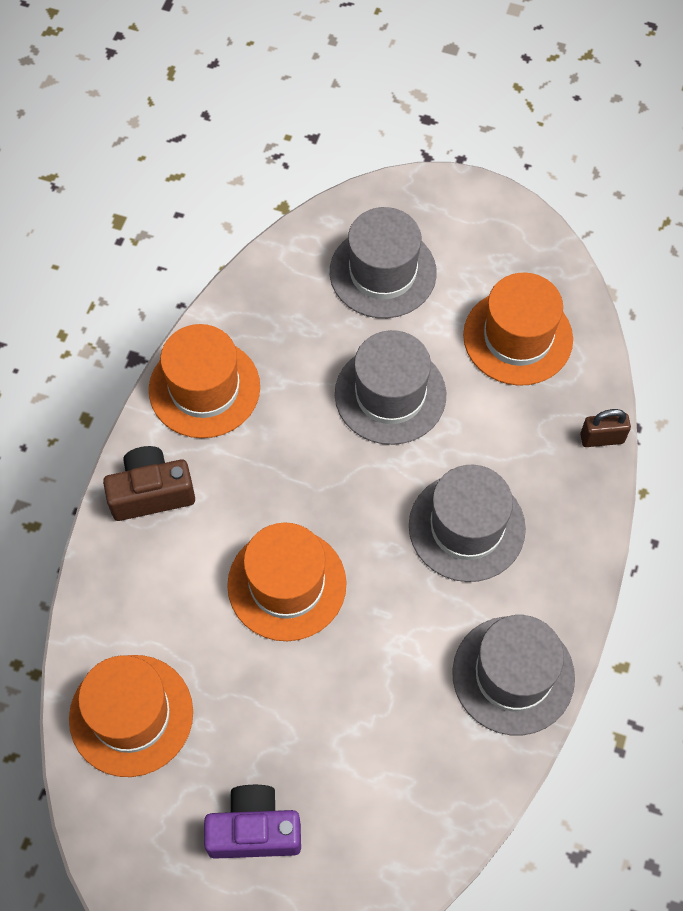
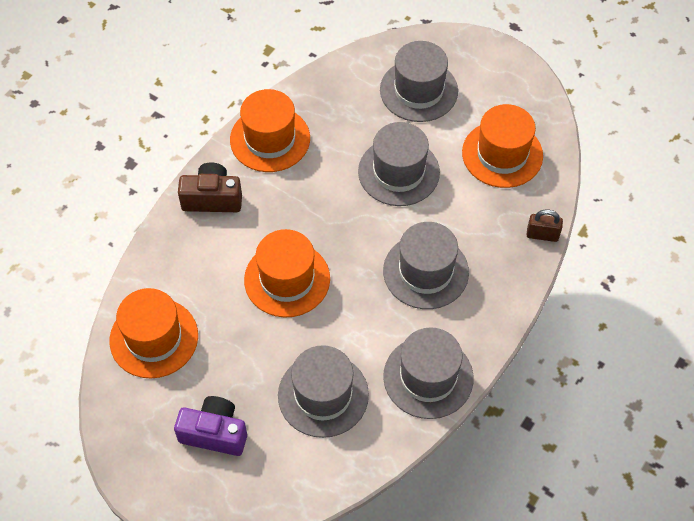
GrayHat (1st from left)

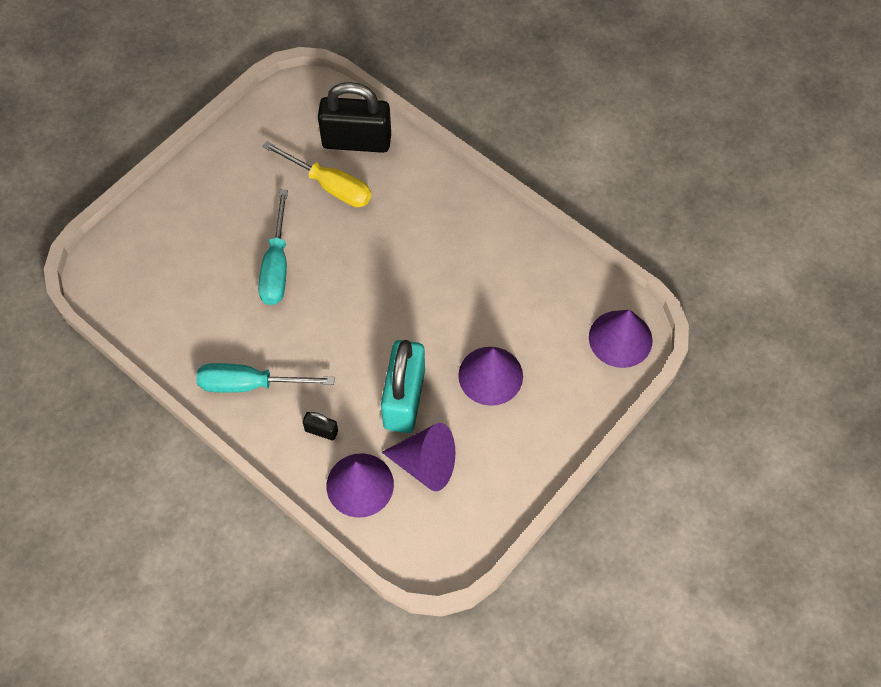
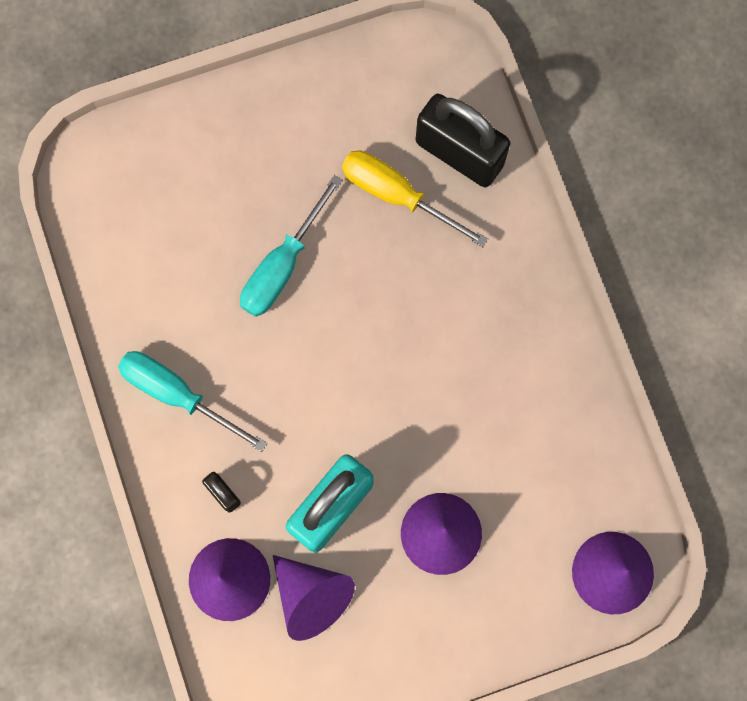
BrightYellowScrewdriver

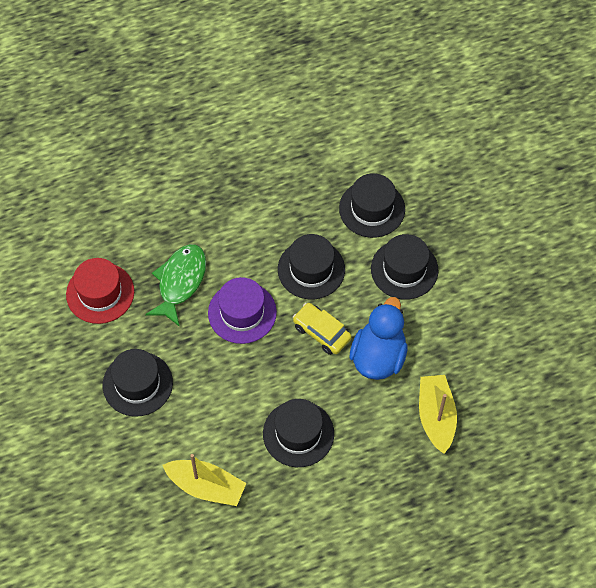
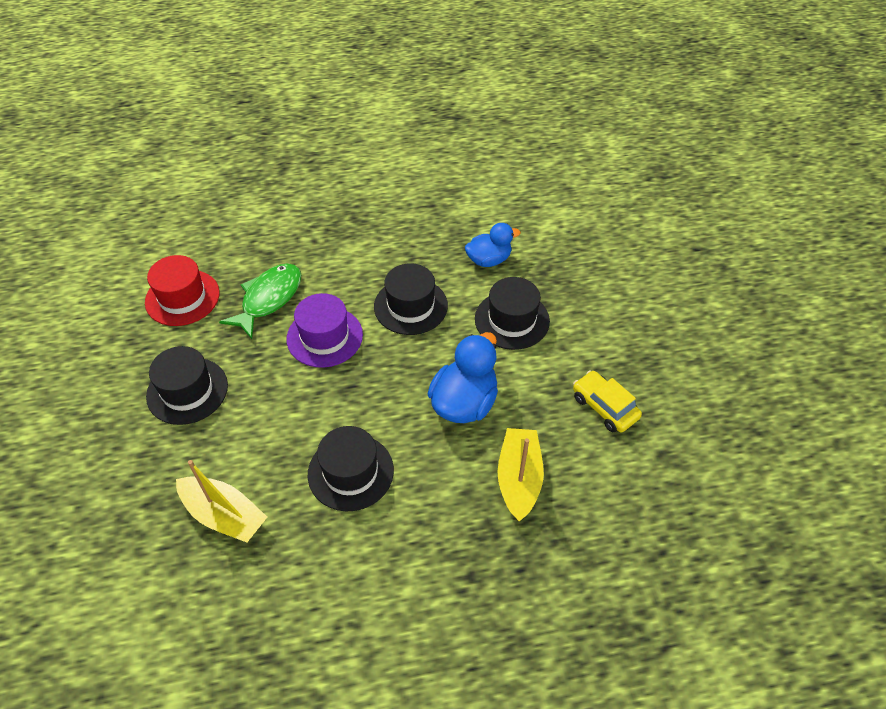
BrightYellowCar
RoyalBlueRubberDuck (2nd from left)

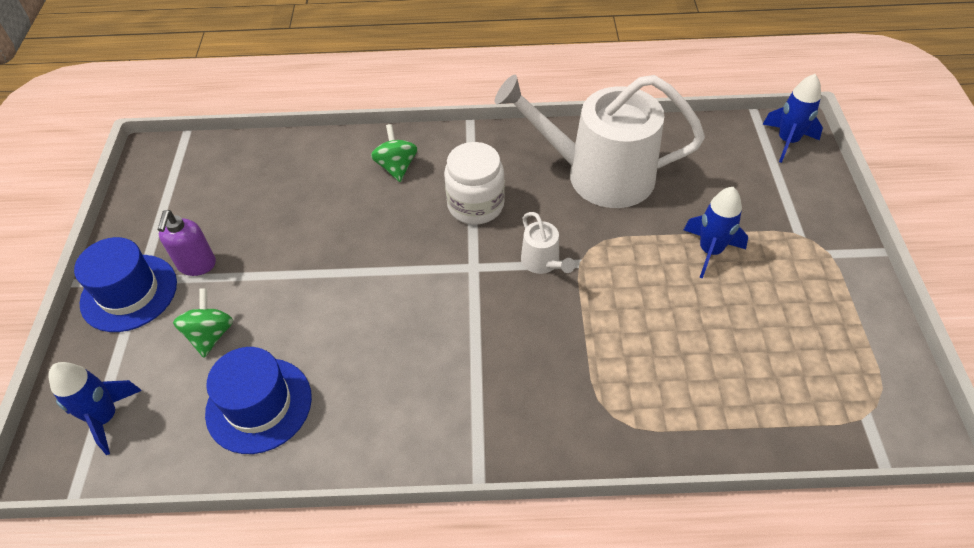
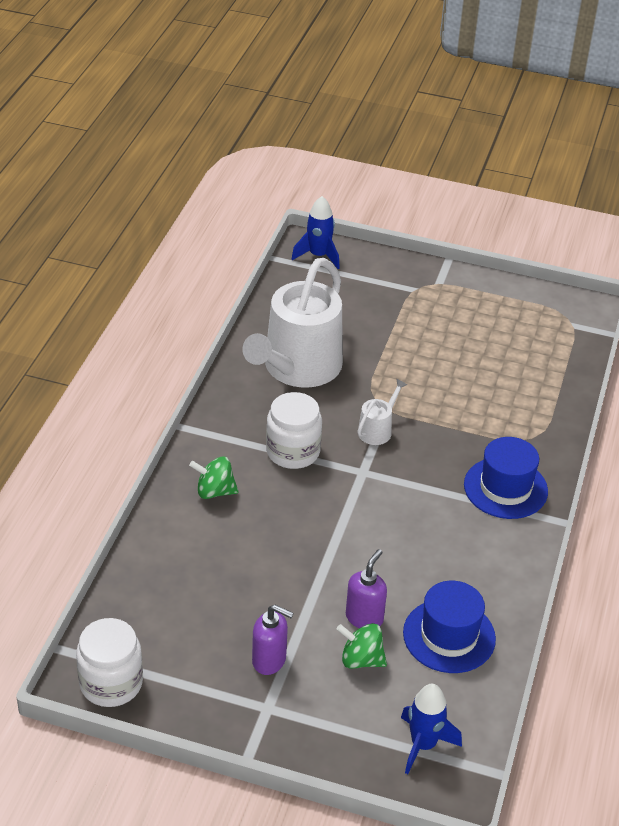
RoyalBlueToyRocket (2nd from left in the first image)
SnowWhitePreserveJar (1st from left)
RoyalPurplePumpBottle (2nd from left)
RoyalBlueHat (2nd from left)
SnowWhiteWateringCan (2nd from left)

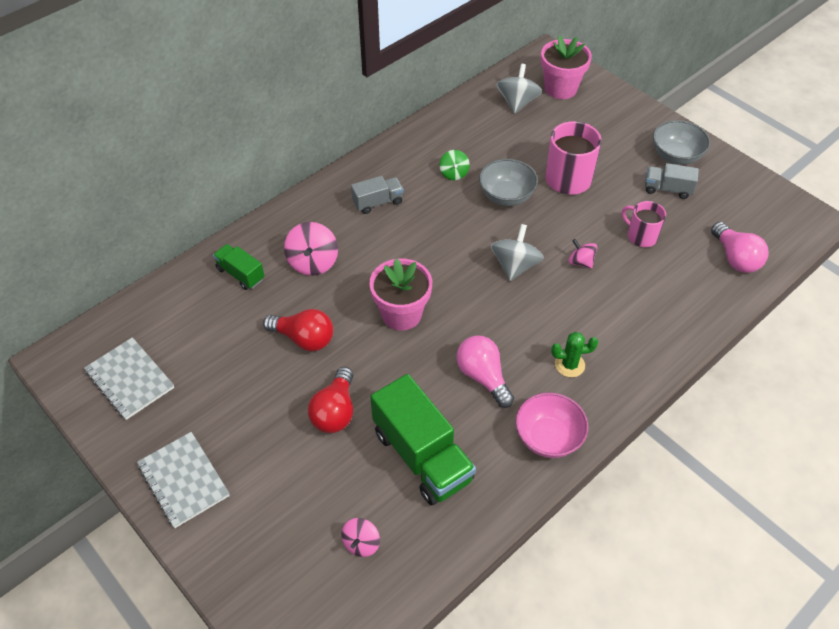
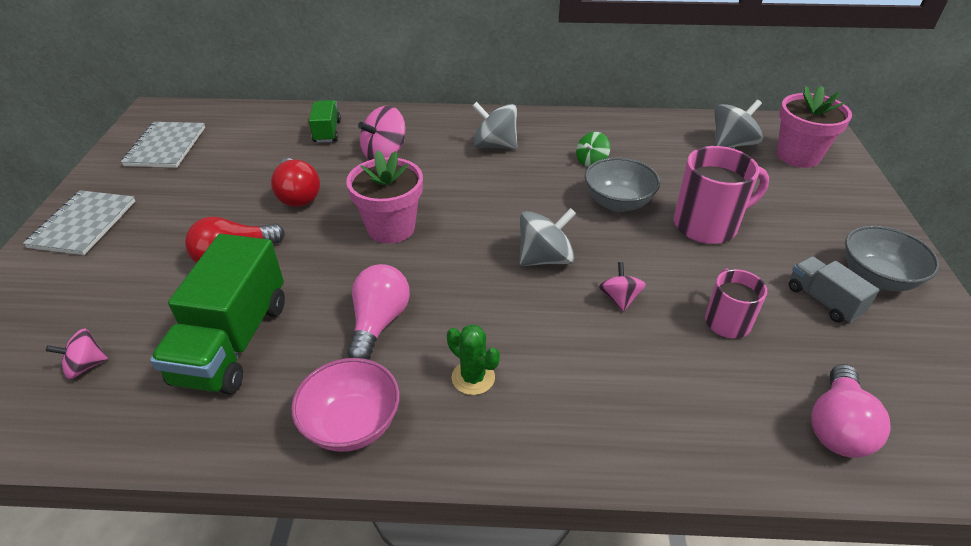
GrayWhirligig (1st from left)

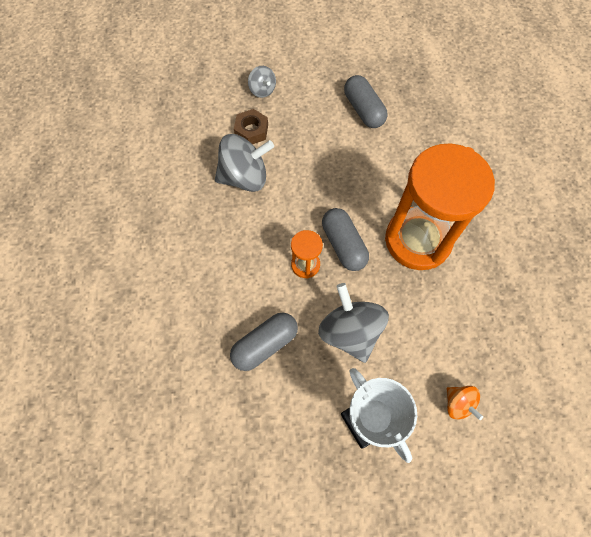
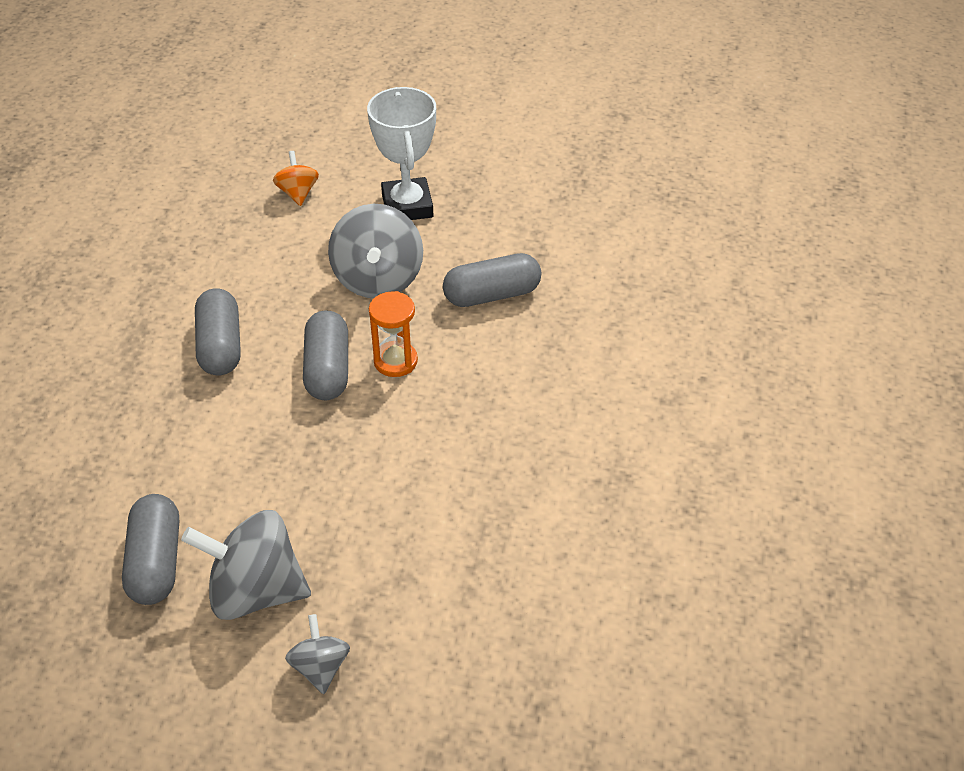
BrownHexagonNut
GrayWhirligig (1st from left)
GrayPill (2nd from left)

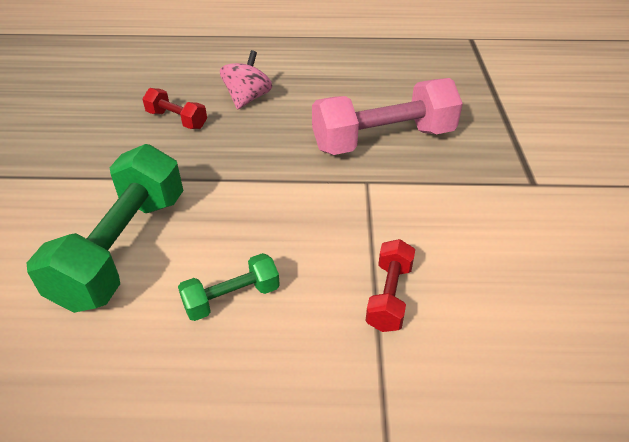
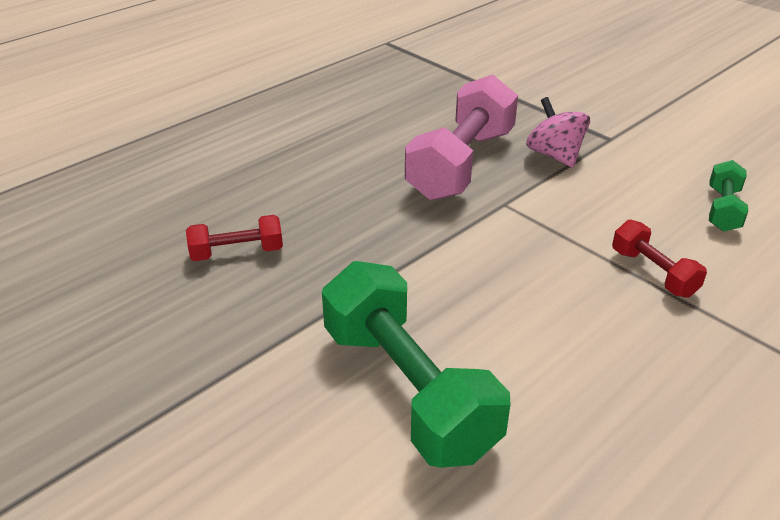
GreenDumbbell (2nd from left)
PinkWhirligig

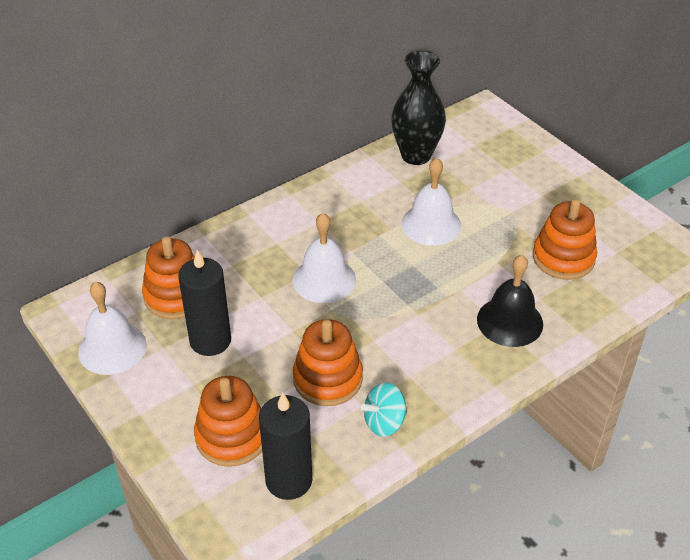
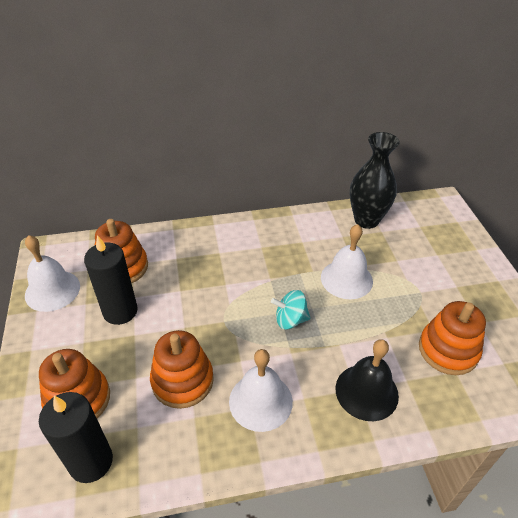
SnowWhiteSchoolBell (2nd from left)
AquaWhirligig

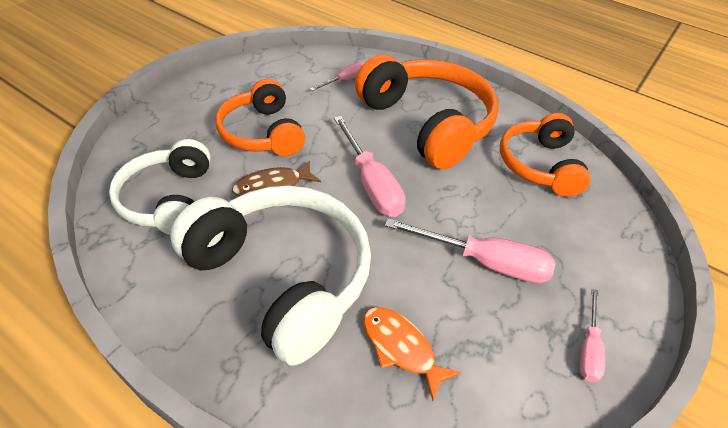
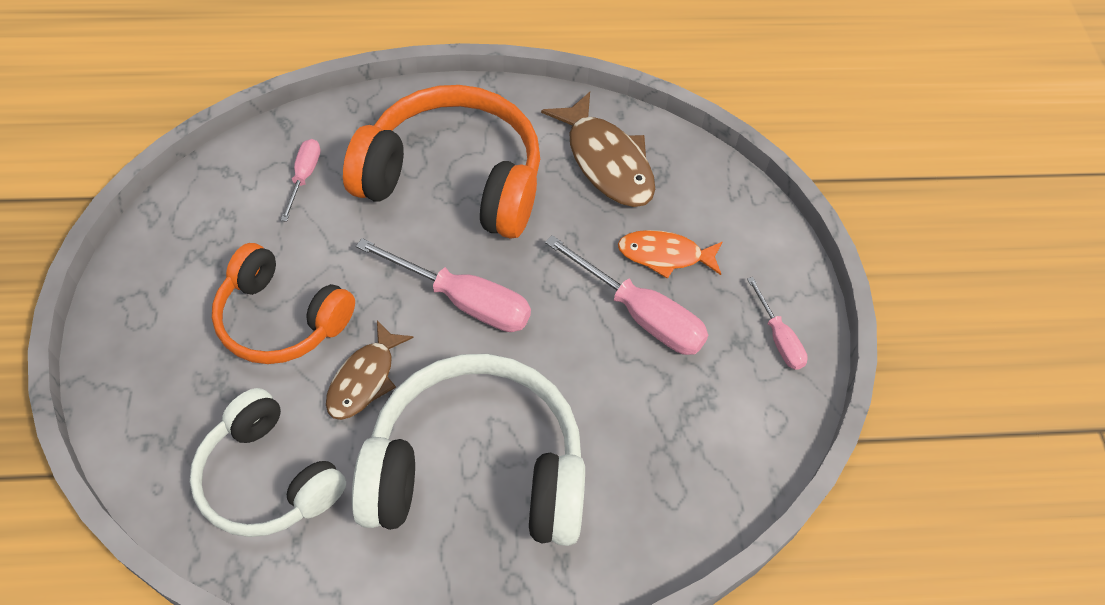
BrightOrangeFishFigure
BrownFishFigure (2nd from left)
PinkScrewdriver (3rd from left)

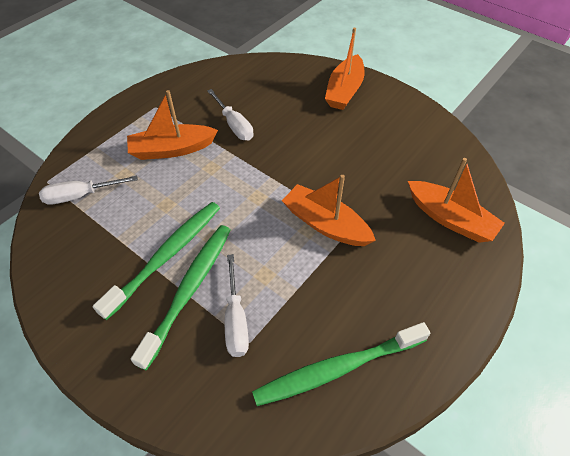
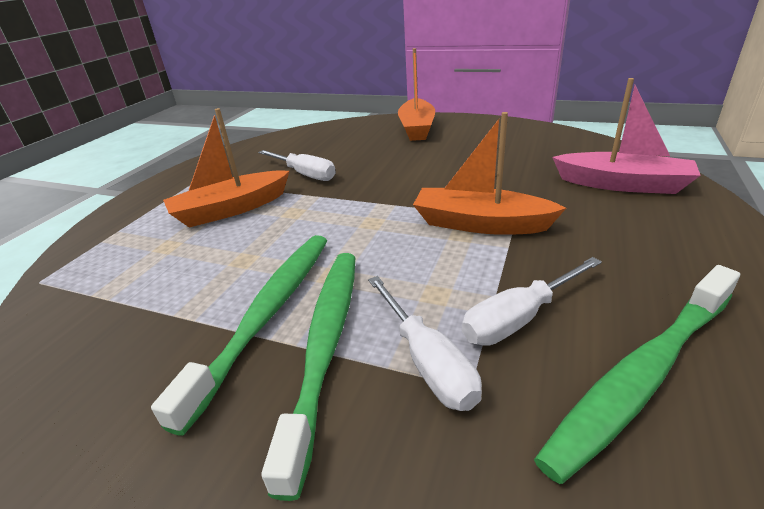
SnowWhiteScrewdriver (3rd from left)
PinkBoat

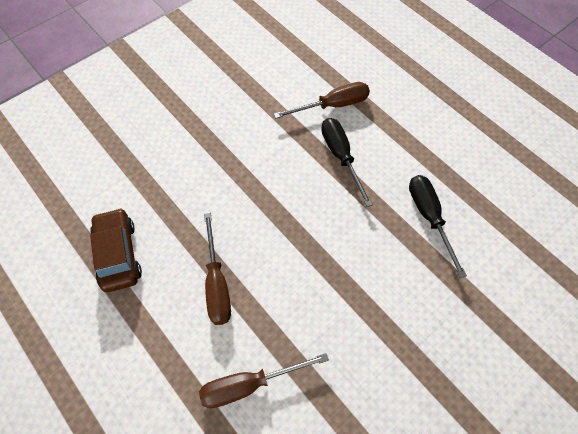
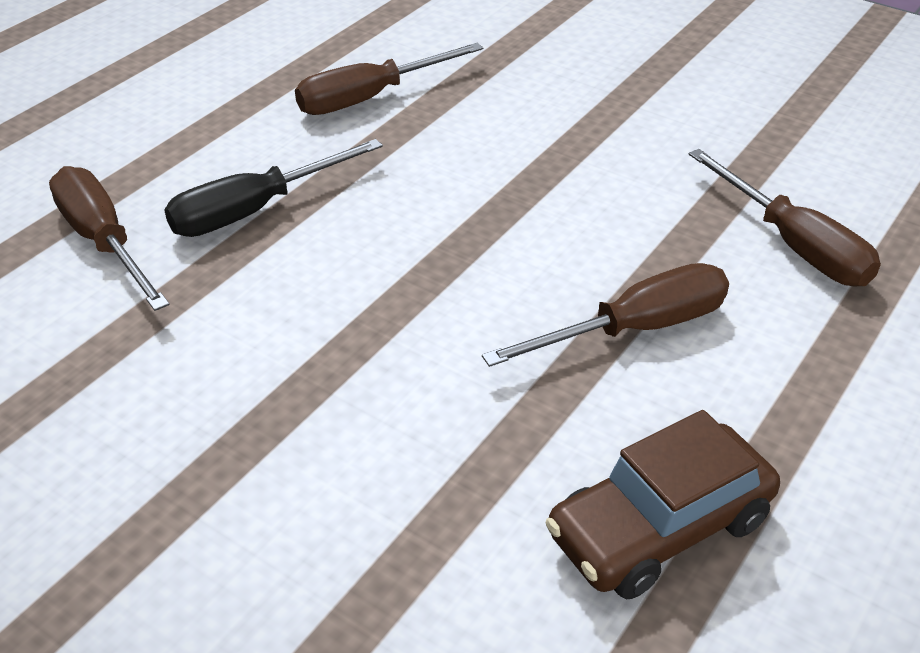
BrownScrewdriver (2nd from left)

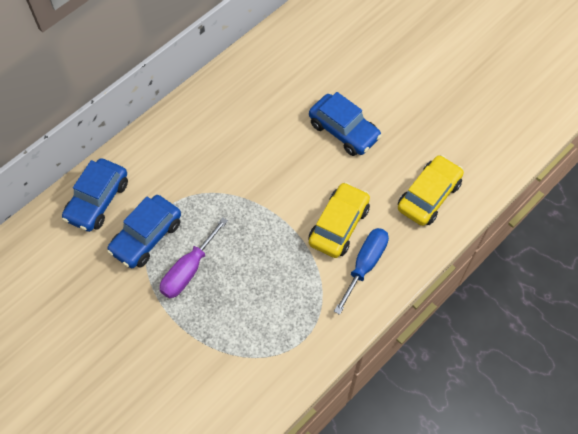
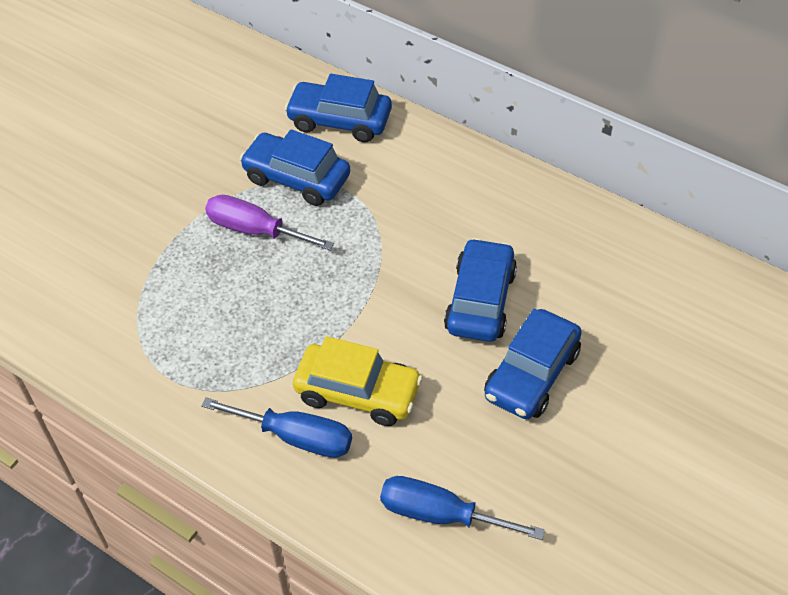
RoyalBlueCar (3rd from left)
RoyalBlueScrewdriver (2nd from left)

